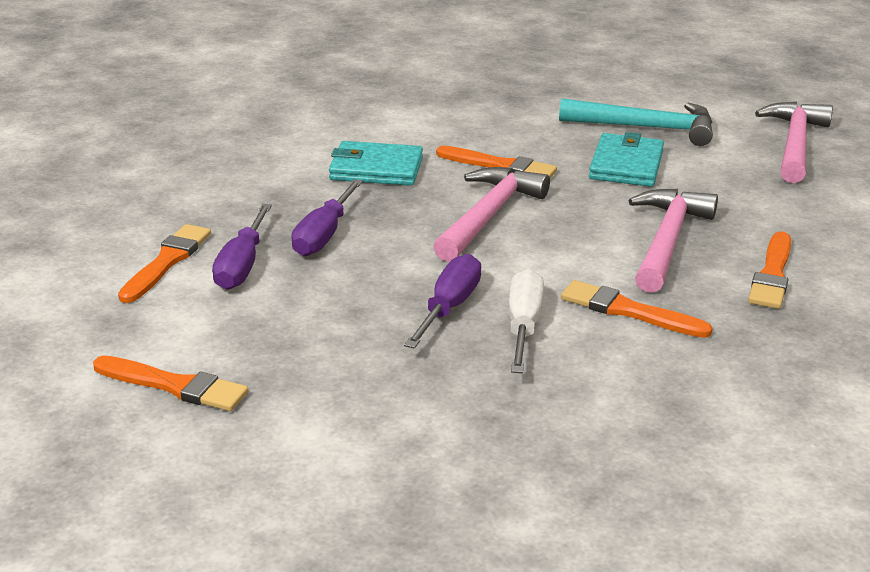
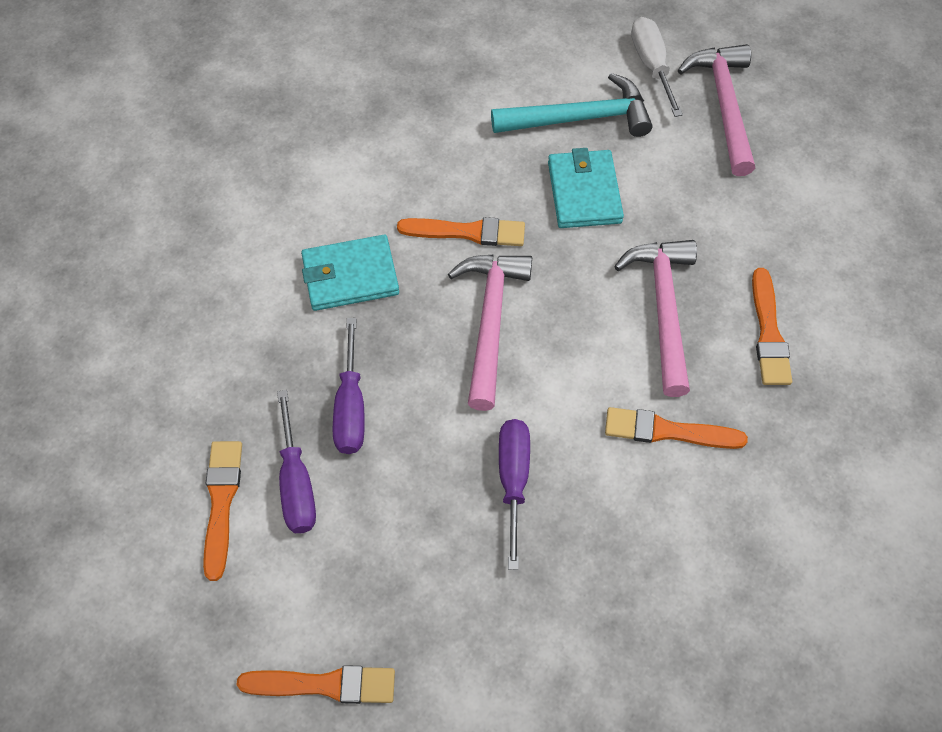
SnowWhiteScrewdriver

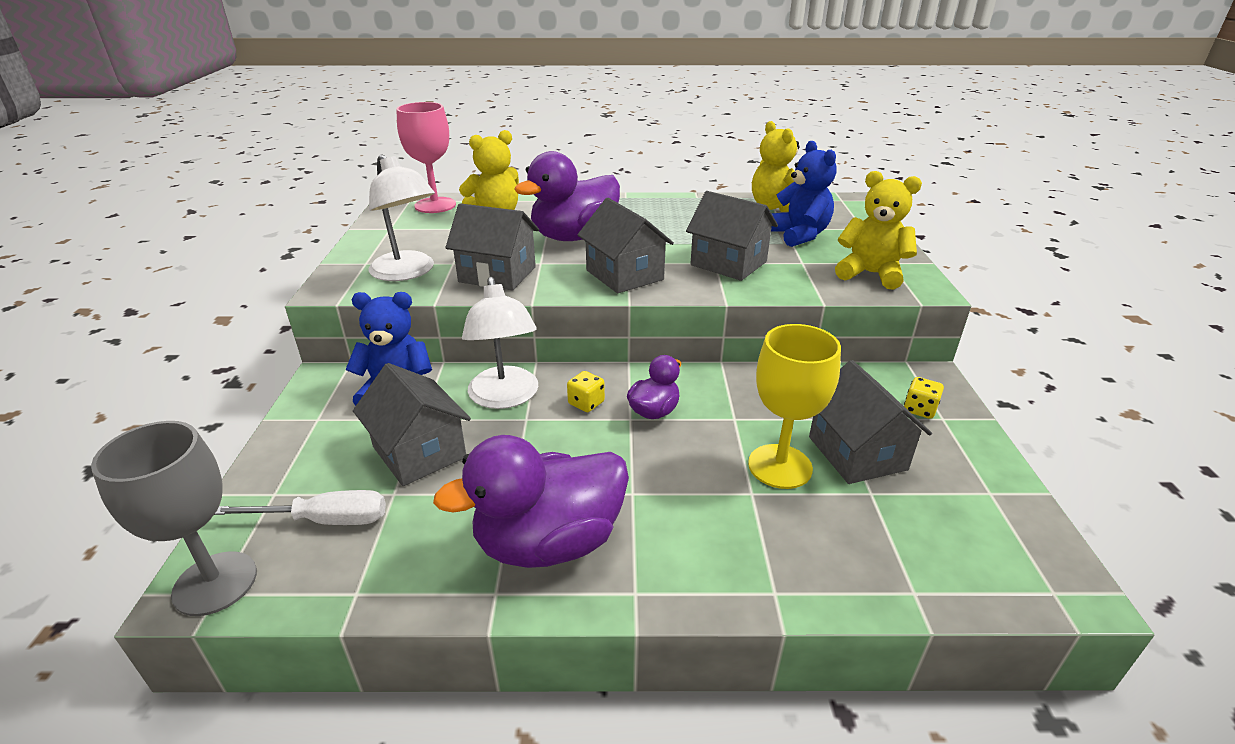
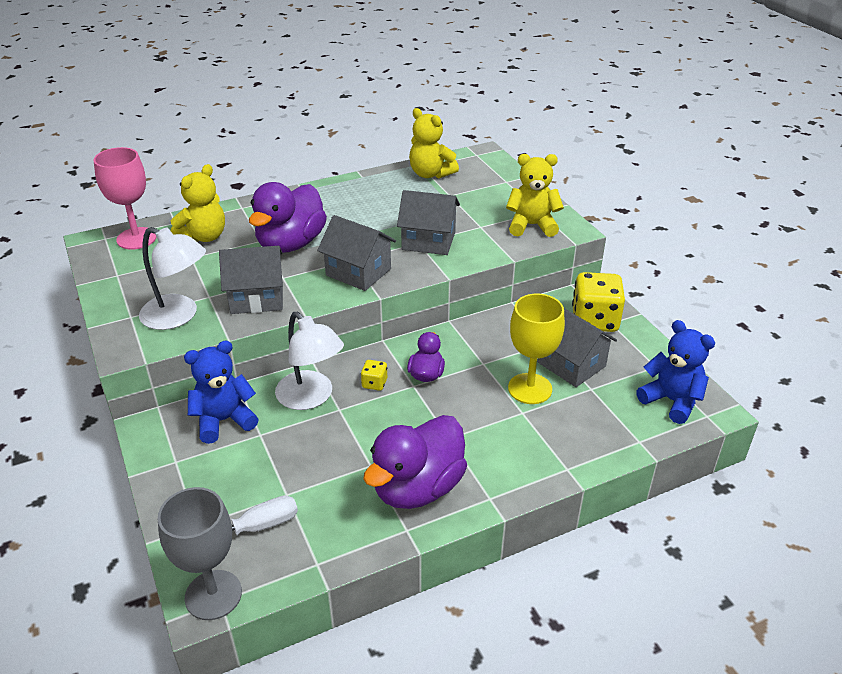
GrayToyHouse (1st from left in the first image)
RoyalBlueTeddyBear (2nd from left)
BrightYellowDie (2nd from left)

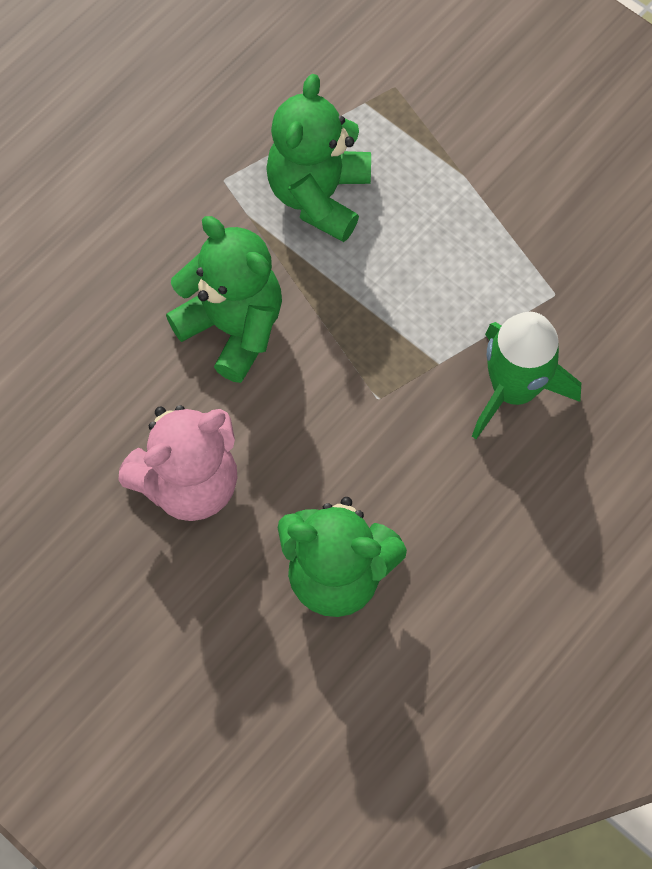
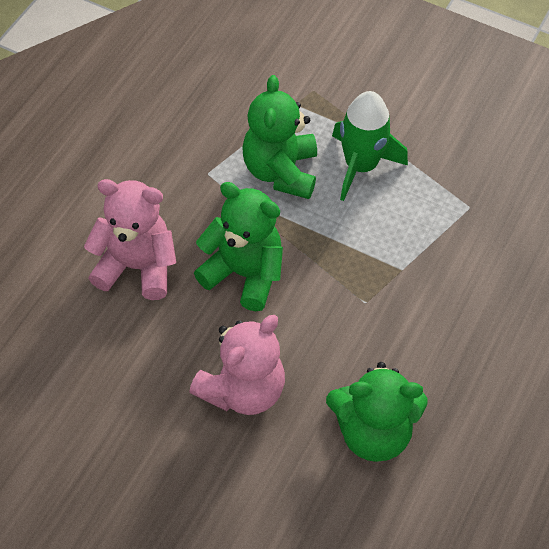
PinkTeddyBear (1st from left)
GreenToyRocket

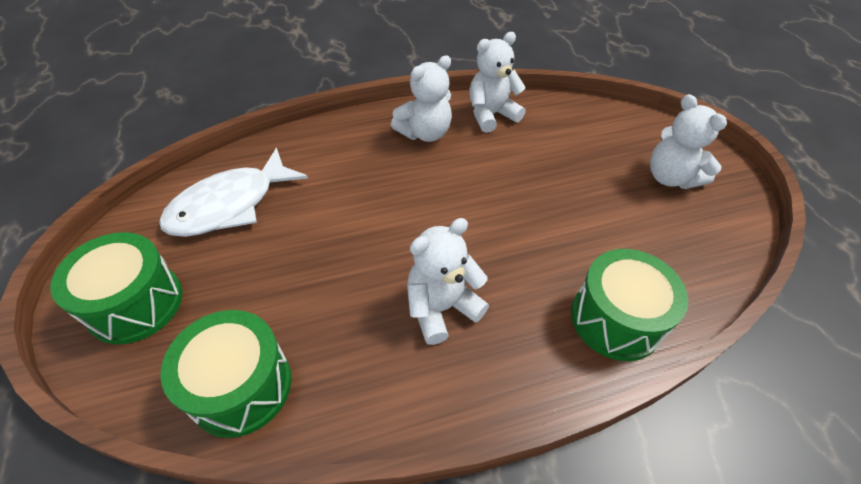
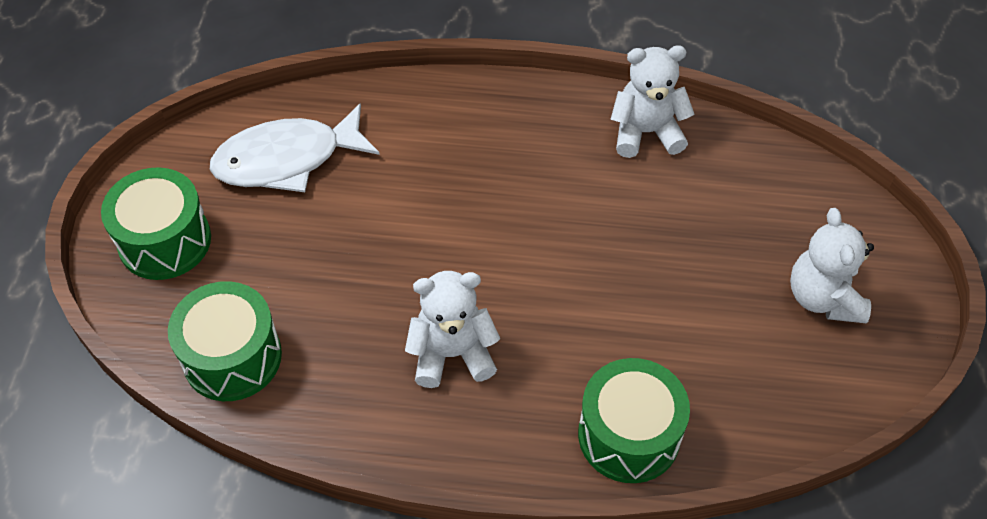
SnowWhiteTeddyBear (1st from left in the first image)

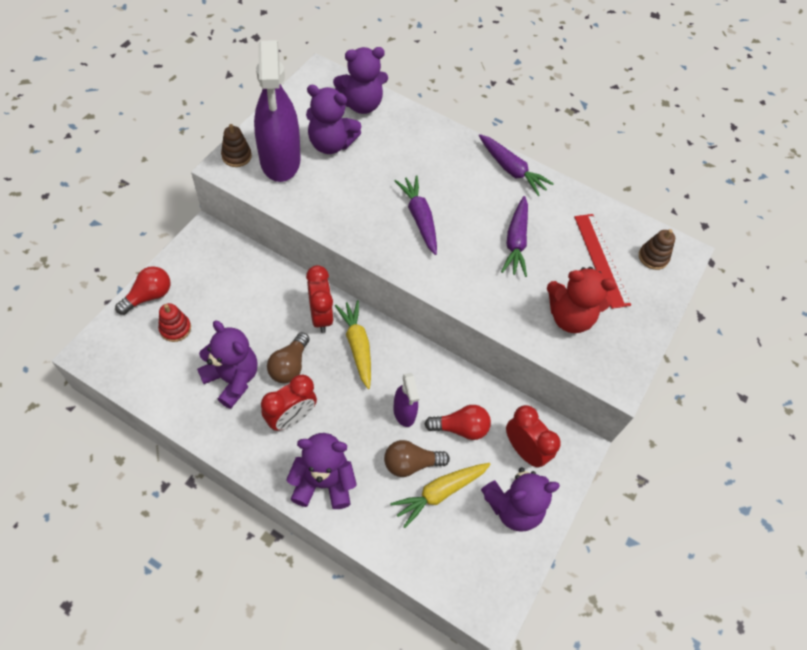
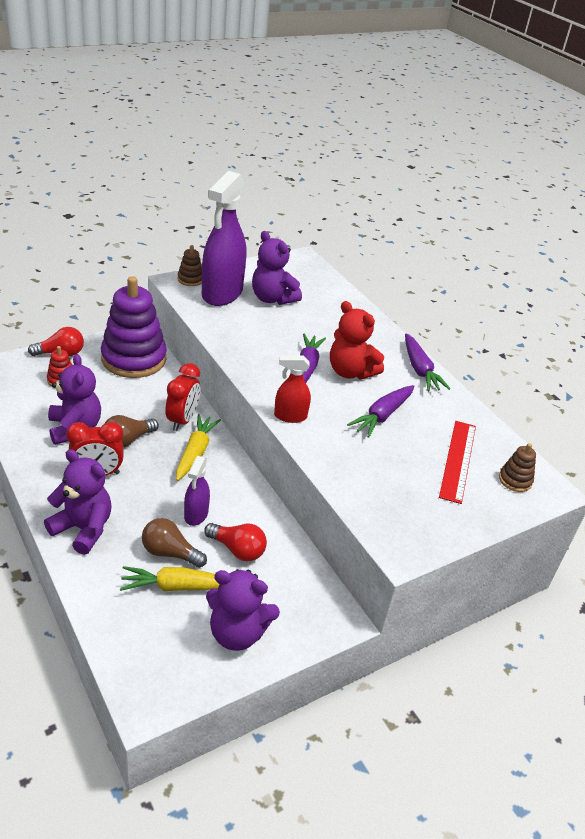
RoyalPurpleTeddyBear (4th from left in the first image)
ScarletBedsideClock (3rd from left in the first image)
RoyalPurpleRingStacker
ScarletSprayer
ScarletTeddyBear

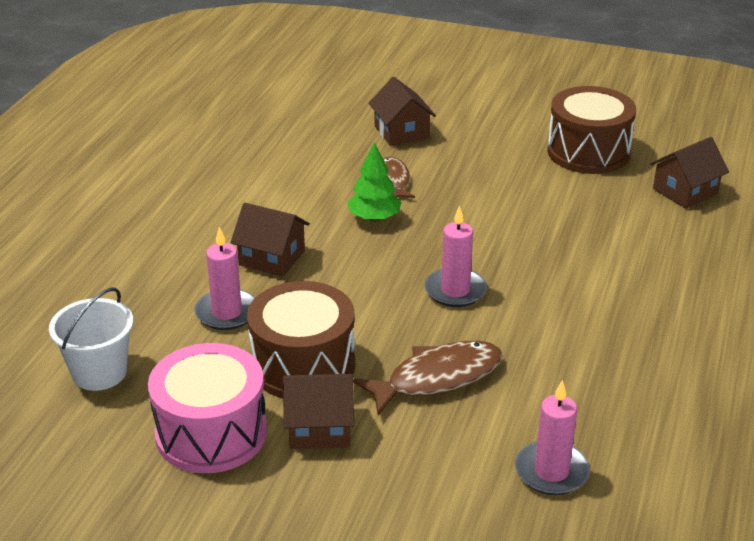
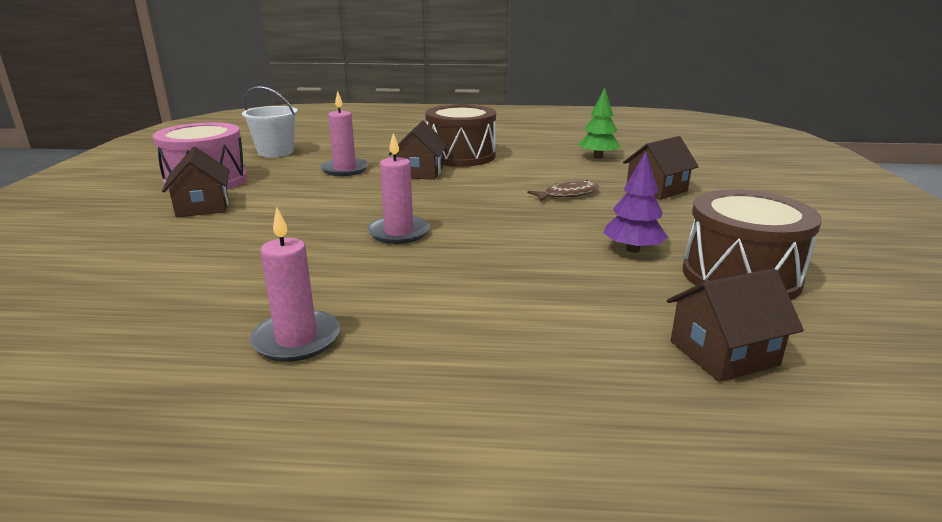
BrownFishFigure (2nd from left in the first image)
RoyalPurpleTree
BrownSnareDrum (1st from left)
GreenTree
PinkWaxCandle (1st from left)
BrownToyHouse (4th from left)

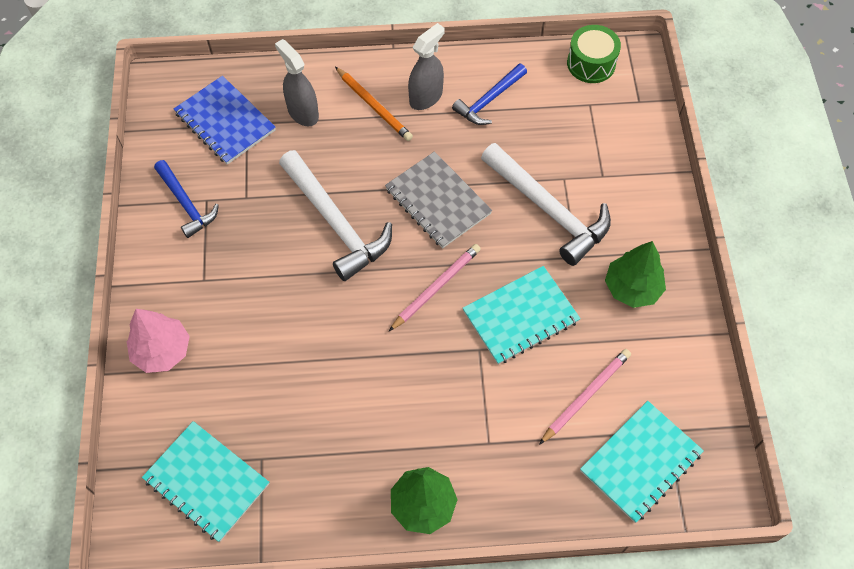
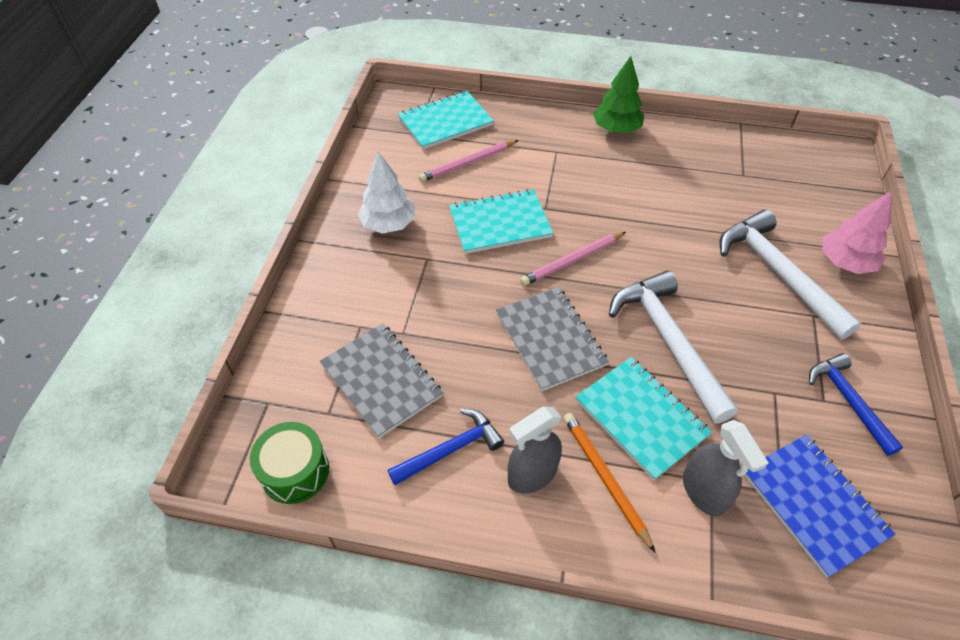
GrayExerciseBook (1st from left)
AquaExerciseBook (3rd from left)
SnowWhiteCarpenter'sHammer (2nd from left)
SnowWhiteTree

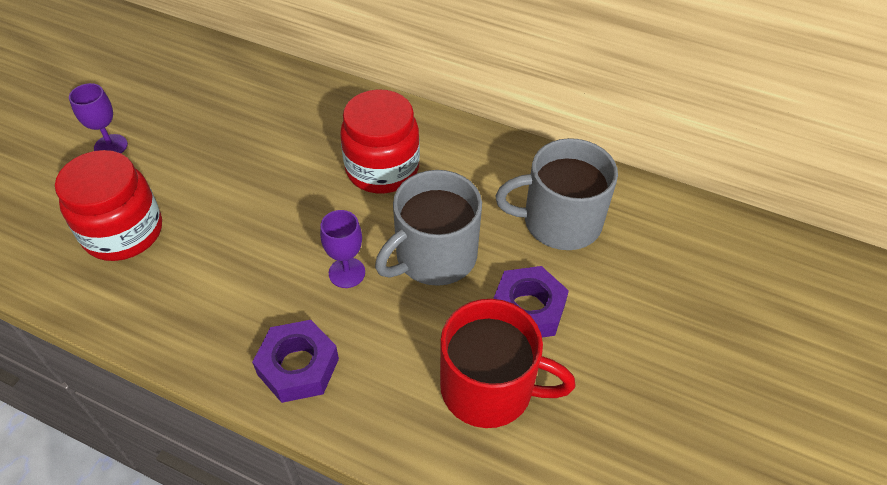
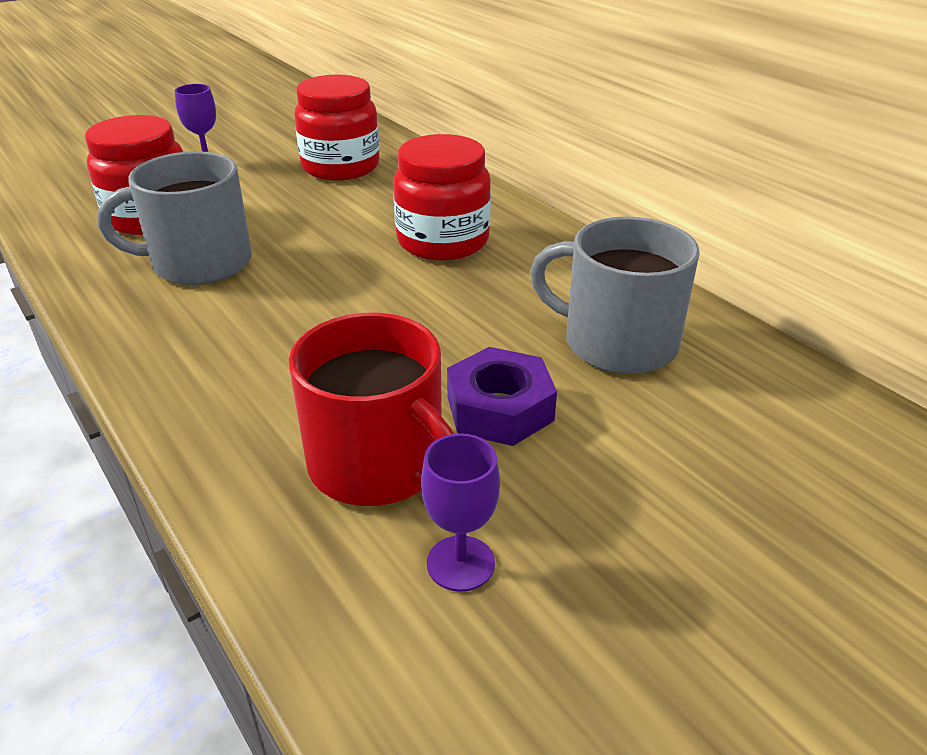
RoyalPurpleHexagonNut (1st from left in the first image)
ScarletPreserveJar (2nd from left)
RoyalPurpleWineGlass (2nd from left)
GrayMug (1st from left)

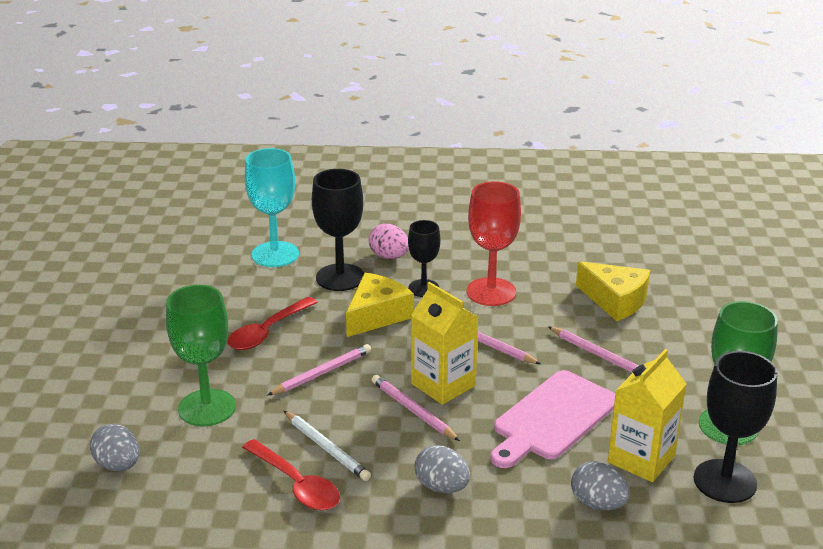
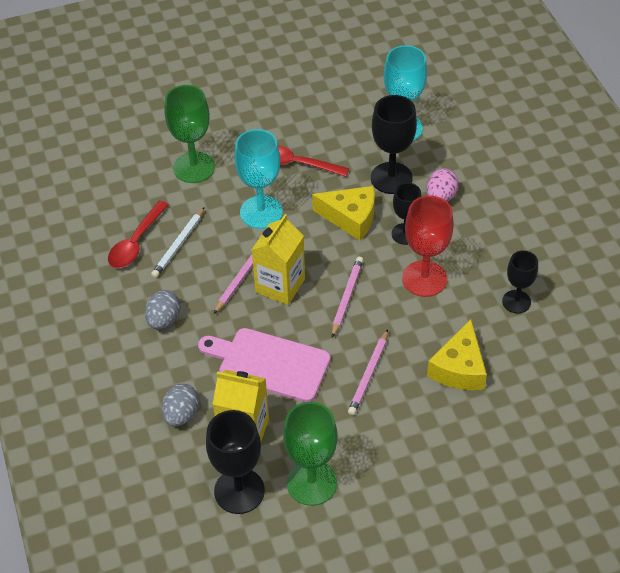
GrayEggShape (1st from left in the first image)
JetBlackWineGlass (4th from left)
AquaWineGlass (1st from left)

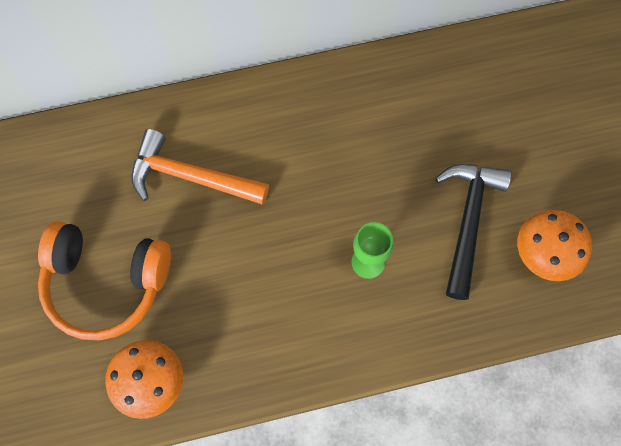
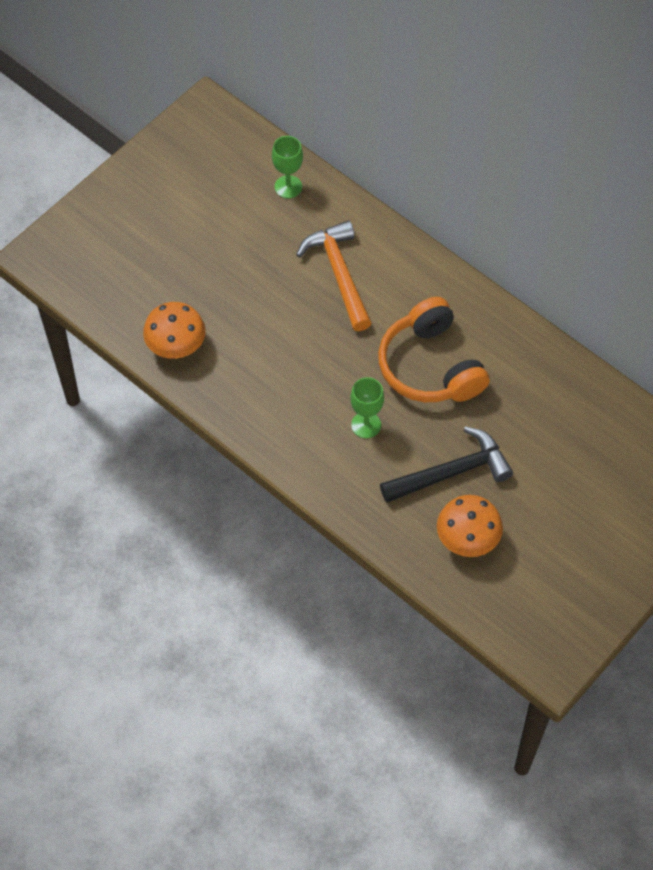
GreenWineGlass (1st from left)
BrightOrangeHeadphones

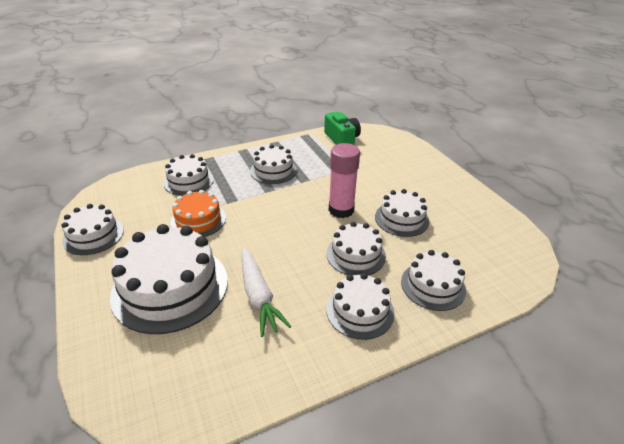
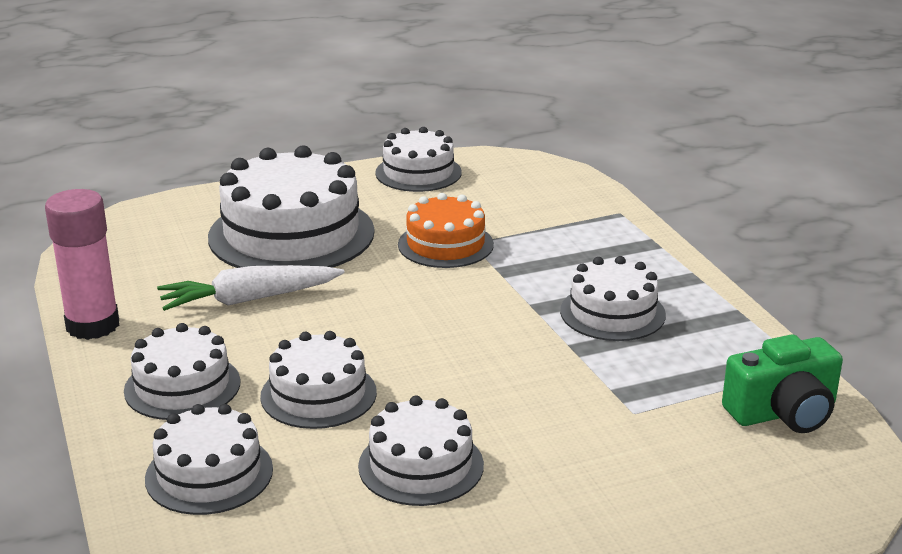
SnowWhiteGateau (3rd from left in the first image)
PinkGlue

